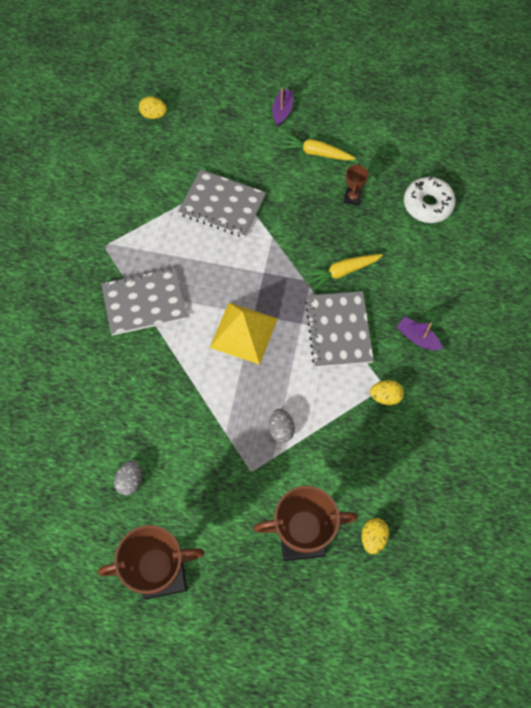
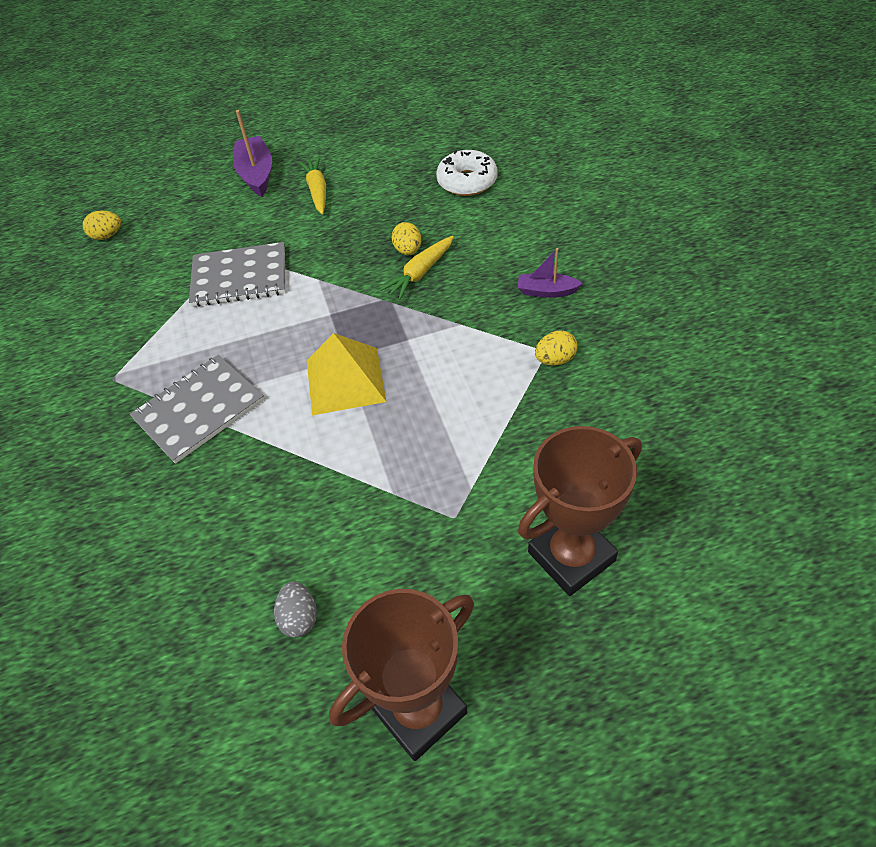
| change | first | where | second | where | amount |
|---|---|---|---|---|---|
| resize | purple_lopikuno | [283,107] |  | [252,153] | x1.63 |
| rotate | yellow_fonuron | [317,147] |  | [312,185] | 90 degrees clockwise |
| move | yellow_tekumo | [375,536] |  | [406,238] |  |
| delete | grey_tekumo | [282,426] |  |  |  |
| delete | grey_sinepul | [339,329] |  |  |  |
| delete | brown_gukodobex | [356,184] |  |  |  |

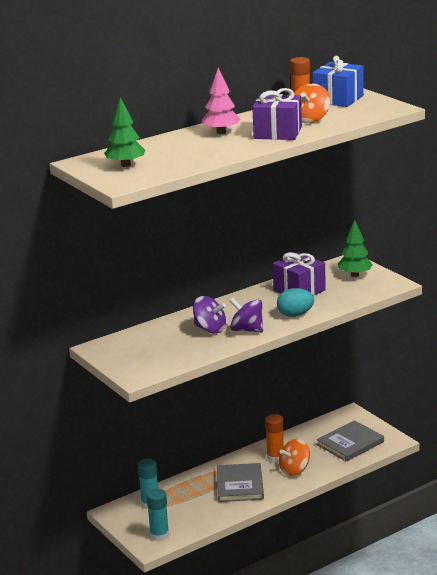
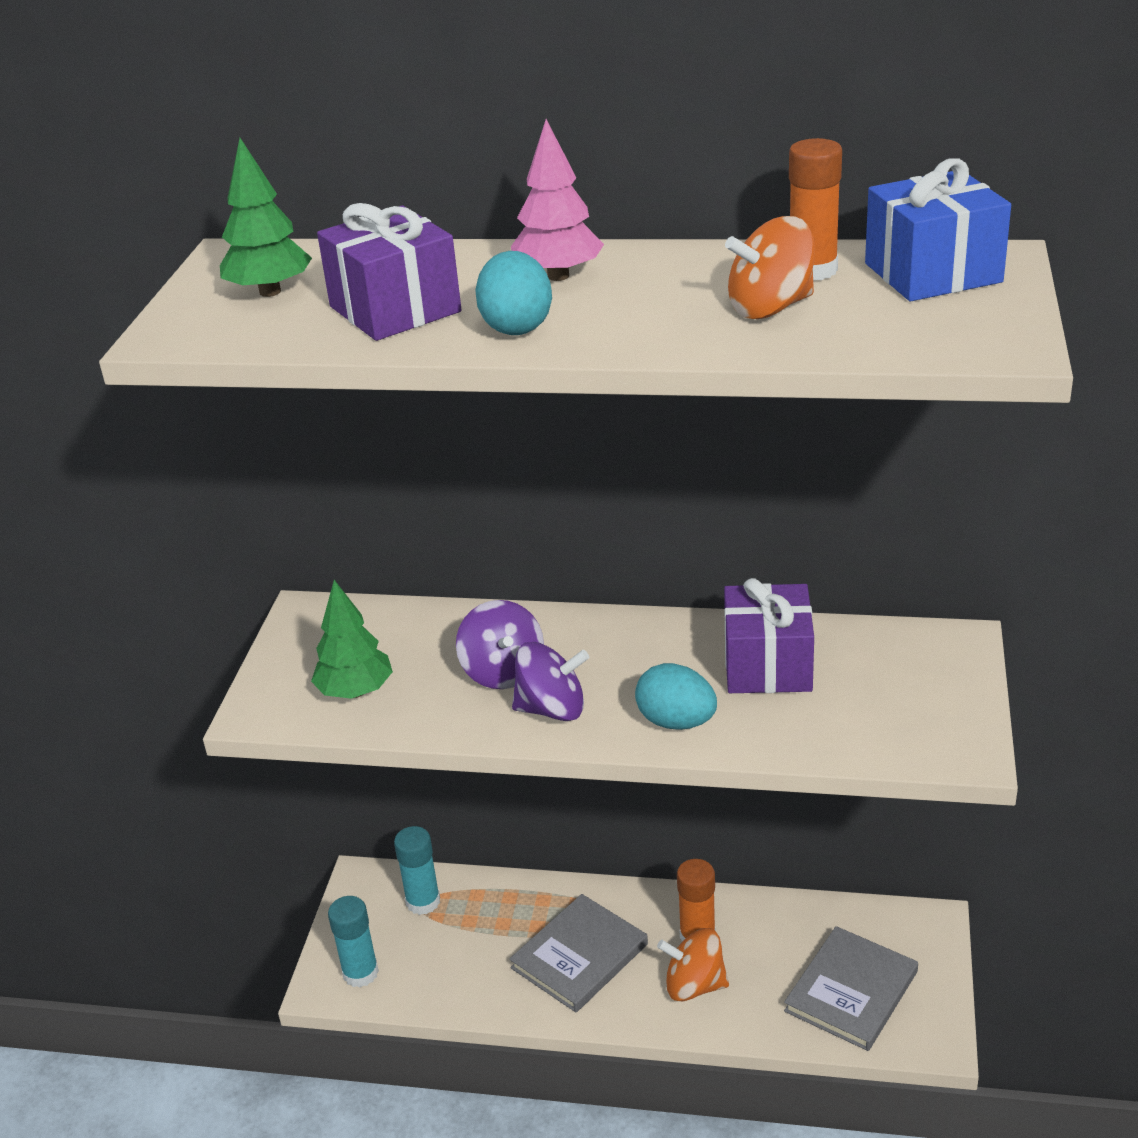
| change | first | where | second | where | amount |
|---|---|---|---|---|---|
| move | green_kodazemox | [355,248] |  | [352,639] |  |
| move | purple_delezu | [277,114] |  | [389,272] |  |
| insert |  |  | turquoise_tekumo | [513,293] |  |
| rotate | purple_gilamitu | [246,315] |  | [550,681] | 105 degrees clockwise |
| rotate | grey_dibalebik | [350,440] |  | [851,988] | 60 degrees counterclockwise |

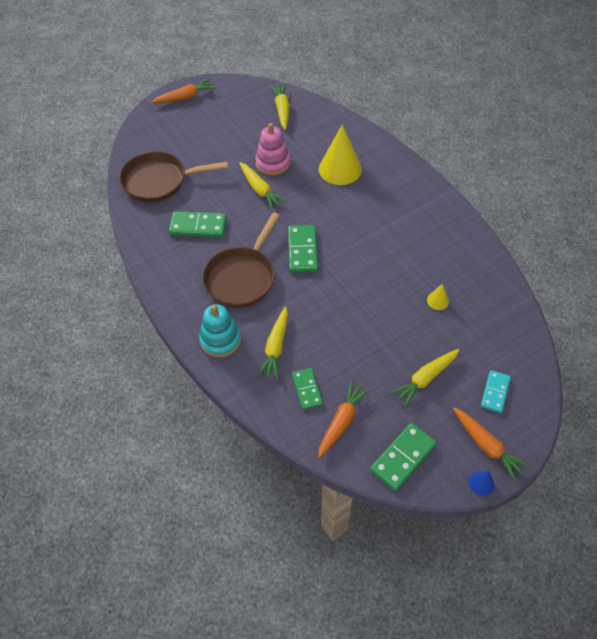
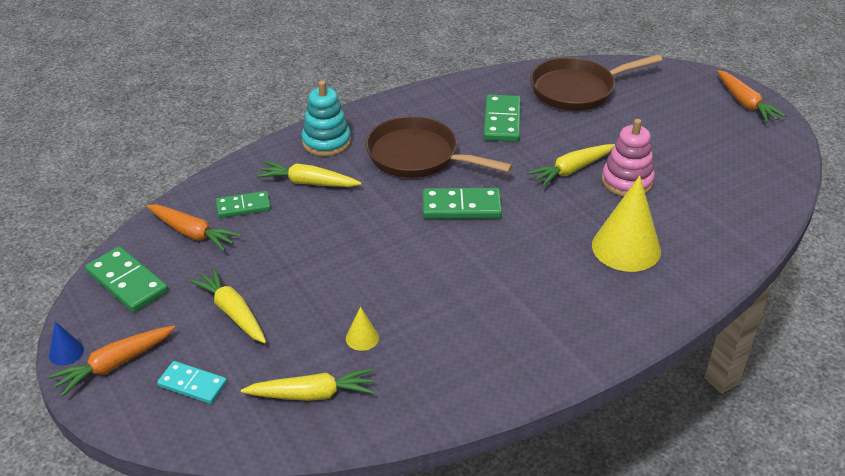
| change | first | where | second | where | amount |
|---|---|---|---|---|---|
| move | yellow_fonuron | [279,106] |  | [308,384] |  |
| rotate | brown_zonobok | [173,176] |  | [596,82] | 105 degrees counterclockwise |

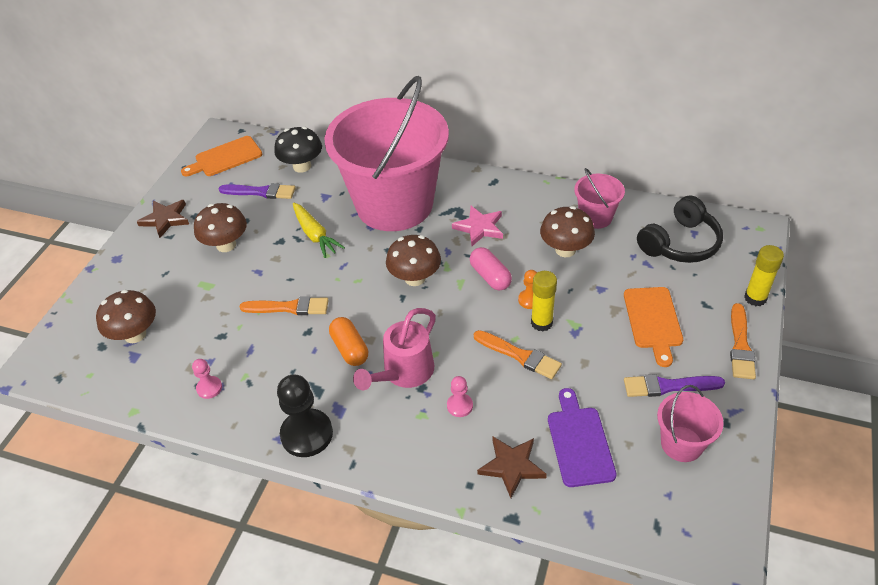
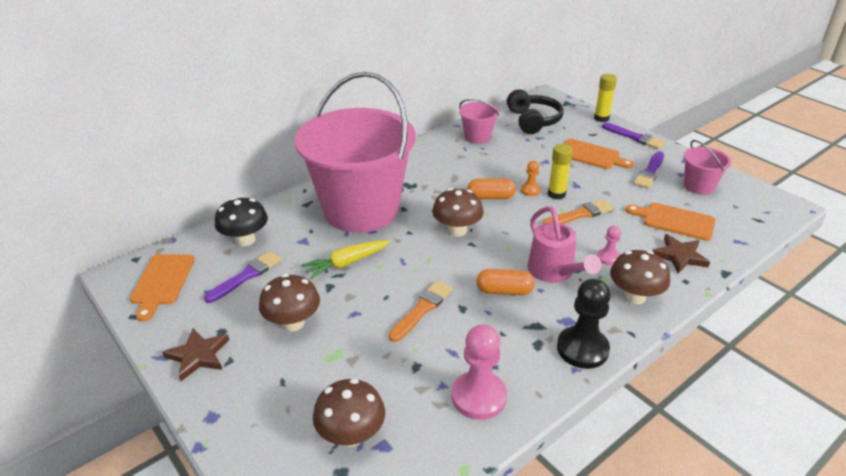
| change | first | where | second | where | amount |
|---|---|---|---|---|---|
| rotate | yellow_fonuron | [319,230] |  | [345,259] | 150 degrees clockwise |
| resize | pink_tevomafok | [207,379] |  | [479,372] | x1.96 |
| recolor | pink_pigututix | [491,269] | orange_pigututix | [491,189] |  |
| recolor | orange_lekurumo | [743,341] | purple_lekurumo | [634,136] |  |
| move | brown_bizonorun | [567,231] |  | [640,277] |  |
| recolor | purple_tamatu | [582,437] | orange_tamatu | [671,222] |  |
| delete | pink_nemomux | [477,226] |  |  |  |

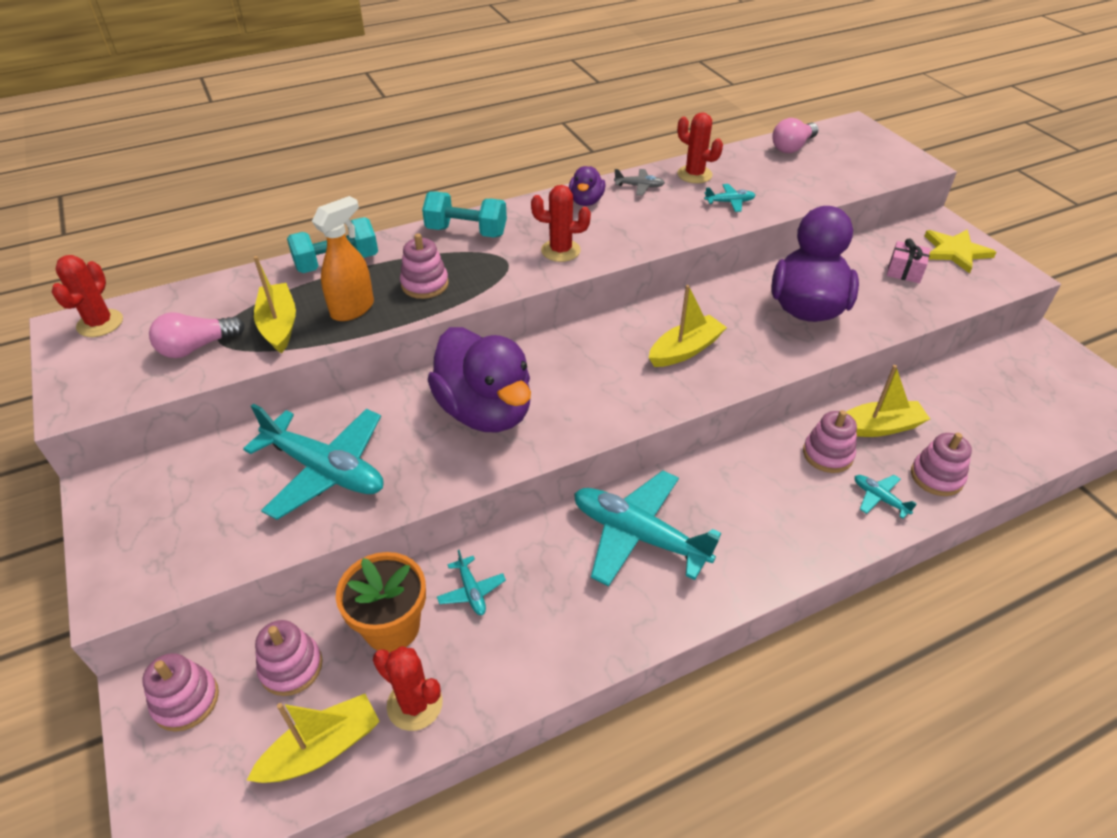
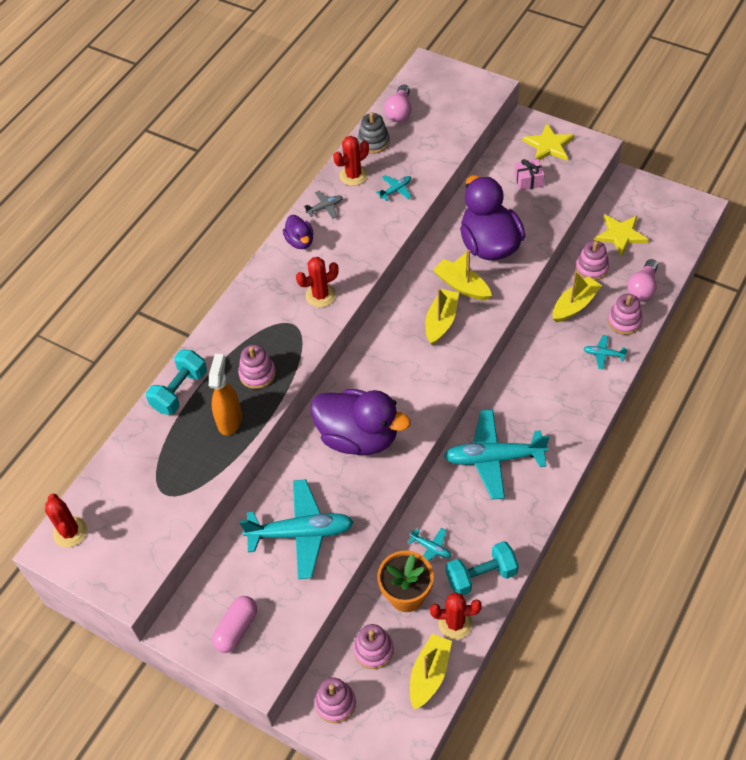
| change | first | where | second | where | amount |
|---|---|---|---|---|---|
| insert |  |  | pink_pigututix | [234,624] |  |
| rotate | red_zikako | [700,148] |  | [351,161] | 45 degrees counterclockwise |
| insert |  |  | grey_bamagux | [373,133] |  |
| move | yellow_lopikuno | [275,304] |  | [462,275] |  |
| move | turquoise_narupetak | [464,214] |  | [482,568] |  |
| move | pink_bamagux | [830,441] |  | [592,261] |  |
| insert |  |  | yellow_nemomux | [621,235] |  |
| move | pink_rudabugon | [197,335] |  | [642,280] |  |

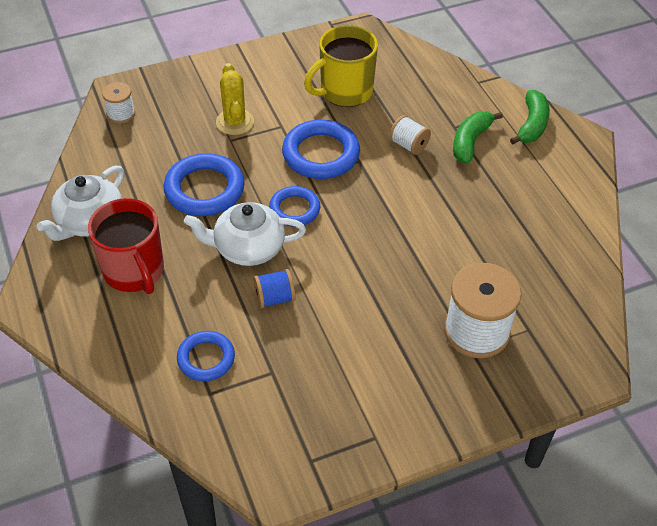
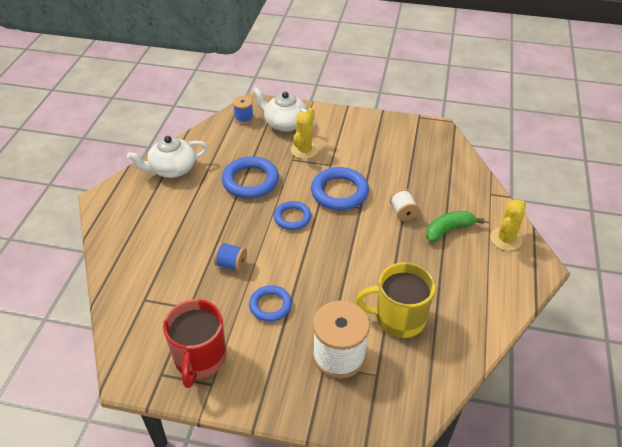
| change | first | where | second | where | amount |
|---|---|---|---|---|---|
| move | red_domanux | [126,246] |  | [194,343] |  |
| recolor | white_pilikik | [118,103] | blue_pilikik | [243,110] |  |
| move | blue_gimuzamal | [206,356] |  | [270,303] |  |
| move | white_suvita | [245,234] |  | [284,109] |  |
| move | yellow_domanux | [341,66] |  | [395,300] |  |
| replace | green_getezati | [530,117] | yellow_zikako | [508,225] |  |

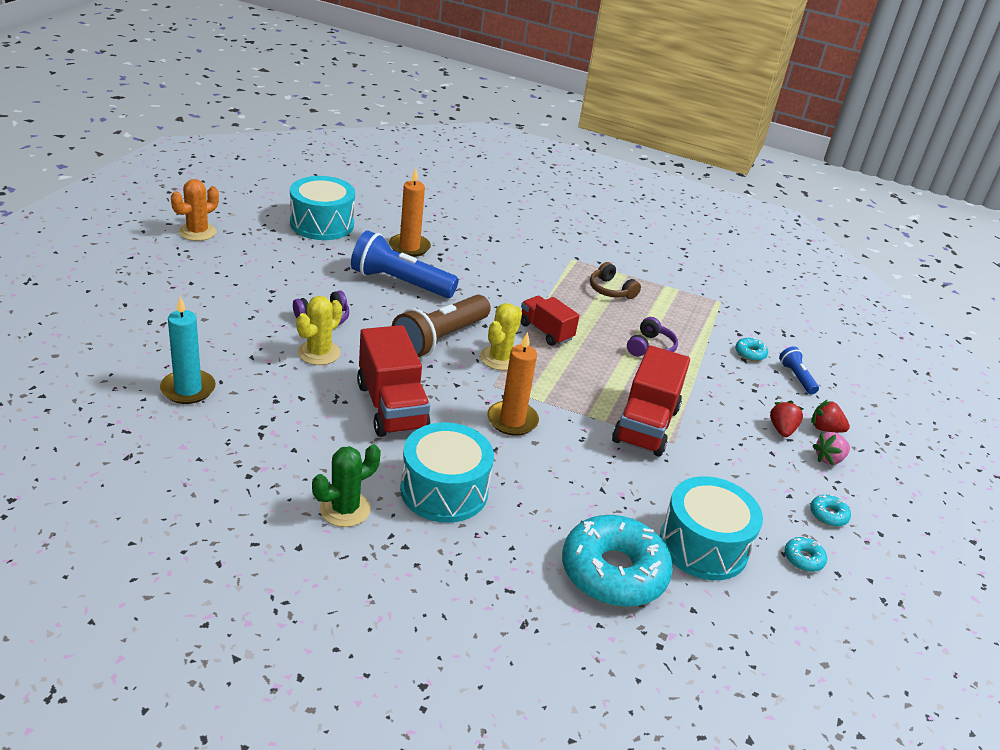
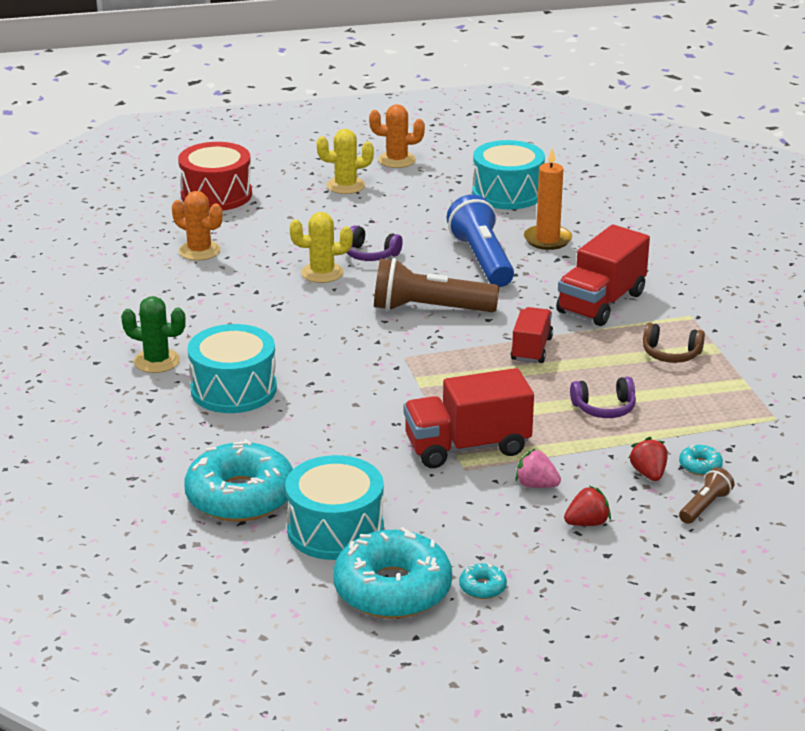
| change | first | where | second | where | amount |
|---|---|---|---|---|---|
| replace | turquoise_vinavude | [188,350] | orange_zikako | [197,226] |  |
| insert |  |  | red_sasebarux | [215,176] |  |
| move | yellow_zikako | [501,336] |  | [345,161] |  |
| resize | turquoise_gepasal | [805,554] |  | [392,573] | x2.50 |
| move | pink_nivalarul | [831,448] |  | [538,468] |  |
| move | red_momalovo | [393,381] |  | [603,275] |  |
| move | red_nivalarul | [830,416] |  | [648,459] |  |
| rotate | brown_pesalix | [615,280] |  | [674,343] | 90 degrees counterclockwise |
| recolor | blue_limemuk | [799,370] | brown_limemuk | [706,495] |  |
| delete | orange_vinavude | [513,383] |  |  |  |

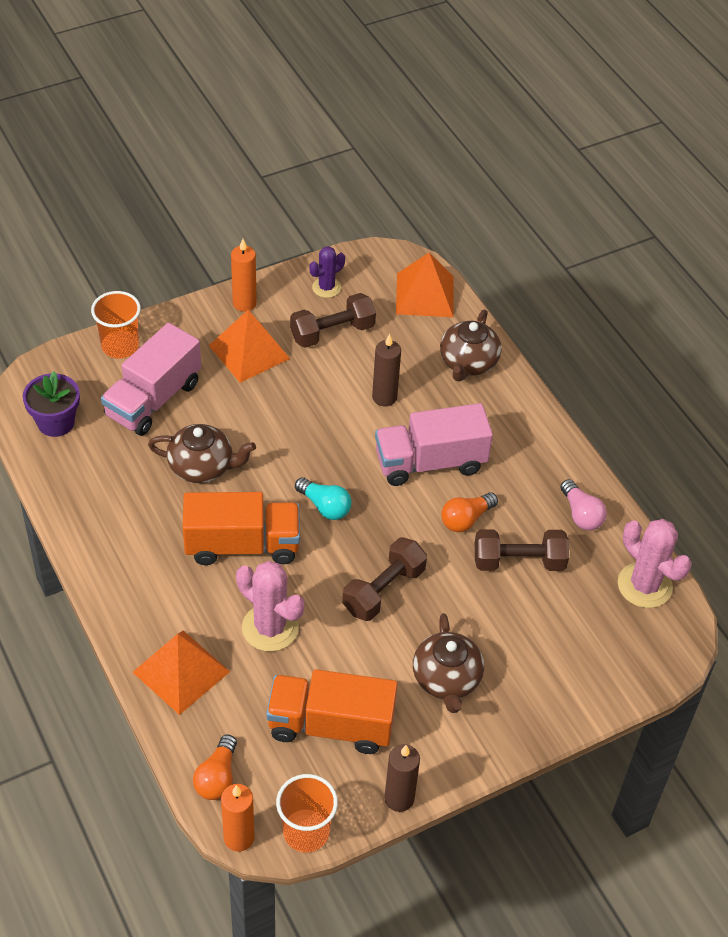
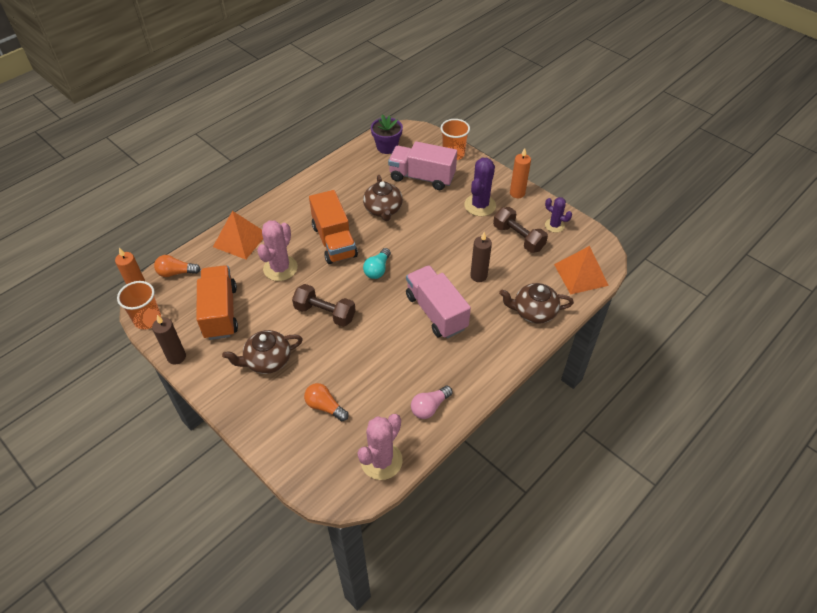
| change | first | where | second | where | amount |
|---|---|---|---|---|---|
| move | orange_rudabugon | [469,512] |  | [326,402] |  |
| replace | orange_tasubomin | [249,346] | purple_zikako | [480,186] |  |
| delete | brown_narupetak | [522,550] |  |  |  |

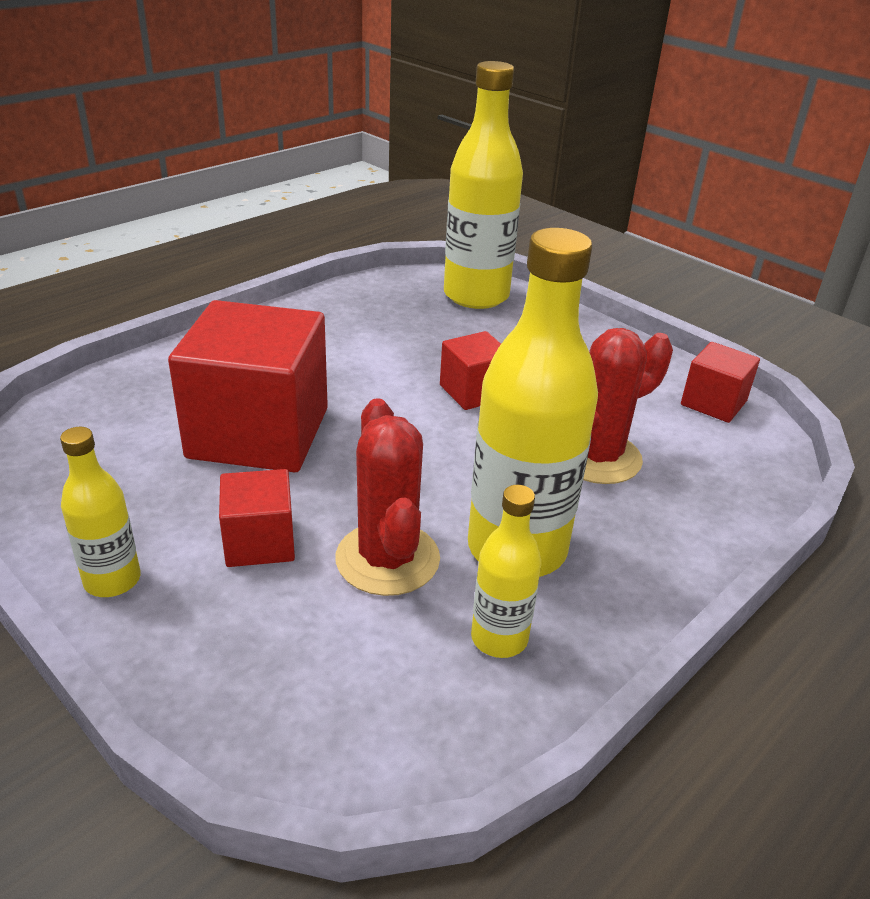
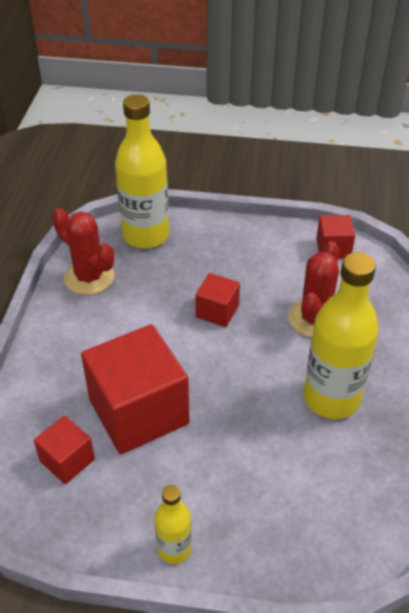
| change | first | where | second | where | amount |
|---|---|---|---|---|---|
| move | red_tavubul | [257,518] |  | [64,450] |  |
| move | red_zikako | [387,497] |  | [83,251] |  |
| delete | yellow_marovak | [506,571] |  |  |  |

